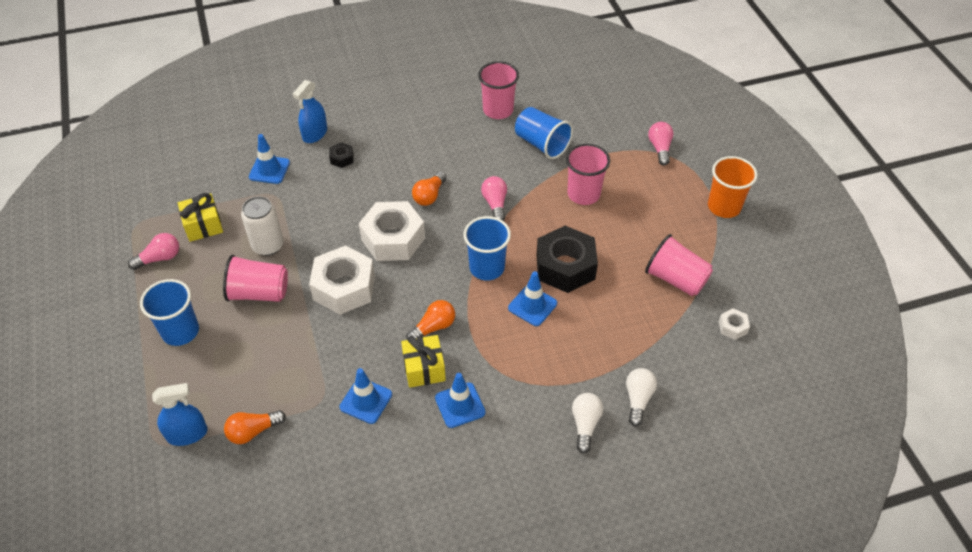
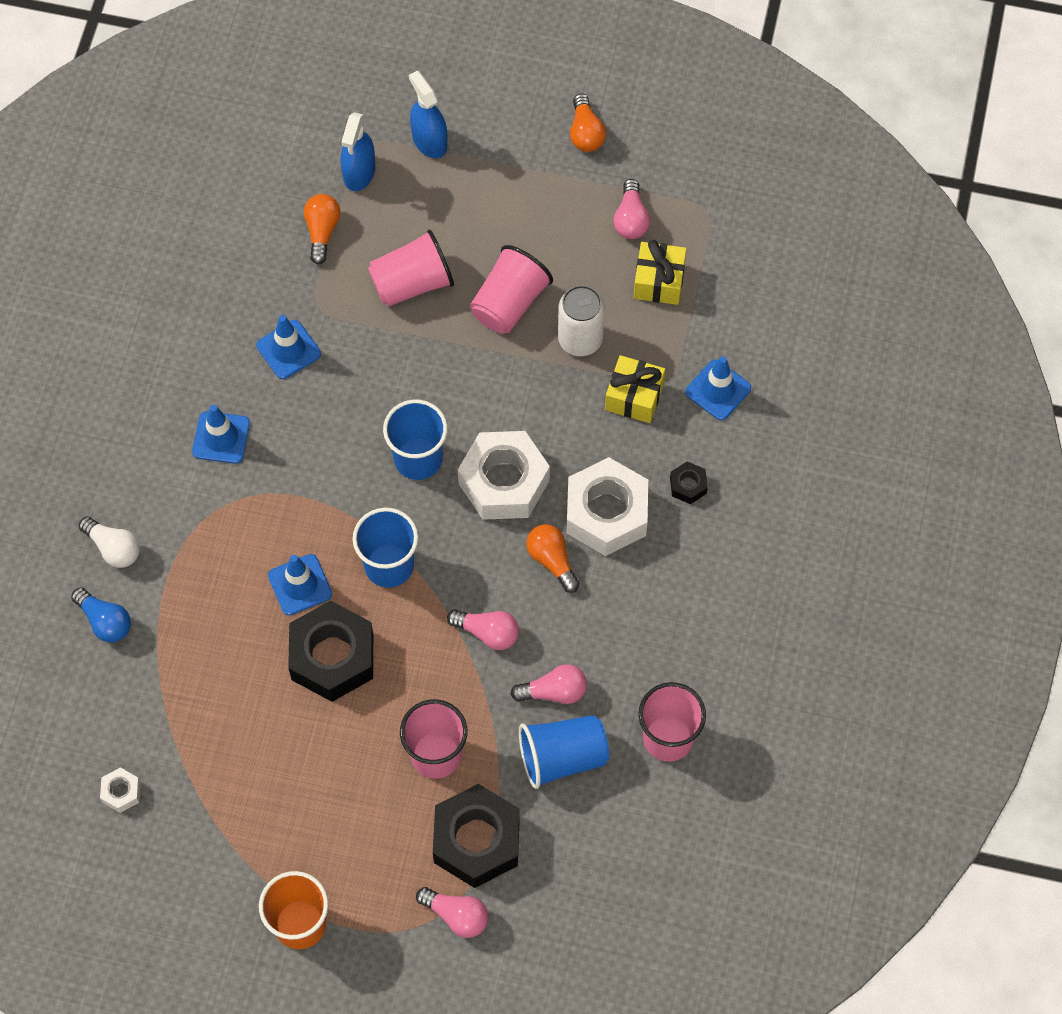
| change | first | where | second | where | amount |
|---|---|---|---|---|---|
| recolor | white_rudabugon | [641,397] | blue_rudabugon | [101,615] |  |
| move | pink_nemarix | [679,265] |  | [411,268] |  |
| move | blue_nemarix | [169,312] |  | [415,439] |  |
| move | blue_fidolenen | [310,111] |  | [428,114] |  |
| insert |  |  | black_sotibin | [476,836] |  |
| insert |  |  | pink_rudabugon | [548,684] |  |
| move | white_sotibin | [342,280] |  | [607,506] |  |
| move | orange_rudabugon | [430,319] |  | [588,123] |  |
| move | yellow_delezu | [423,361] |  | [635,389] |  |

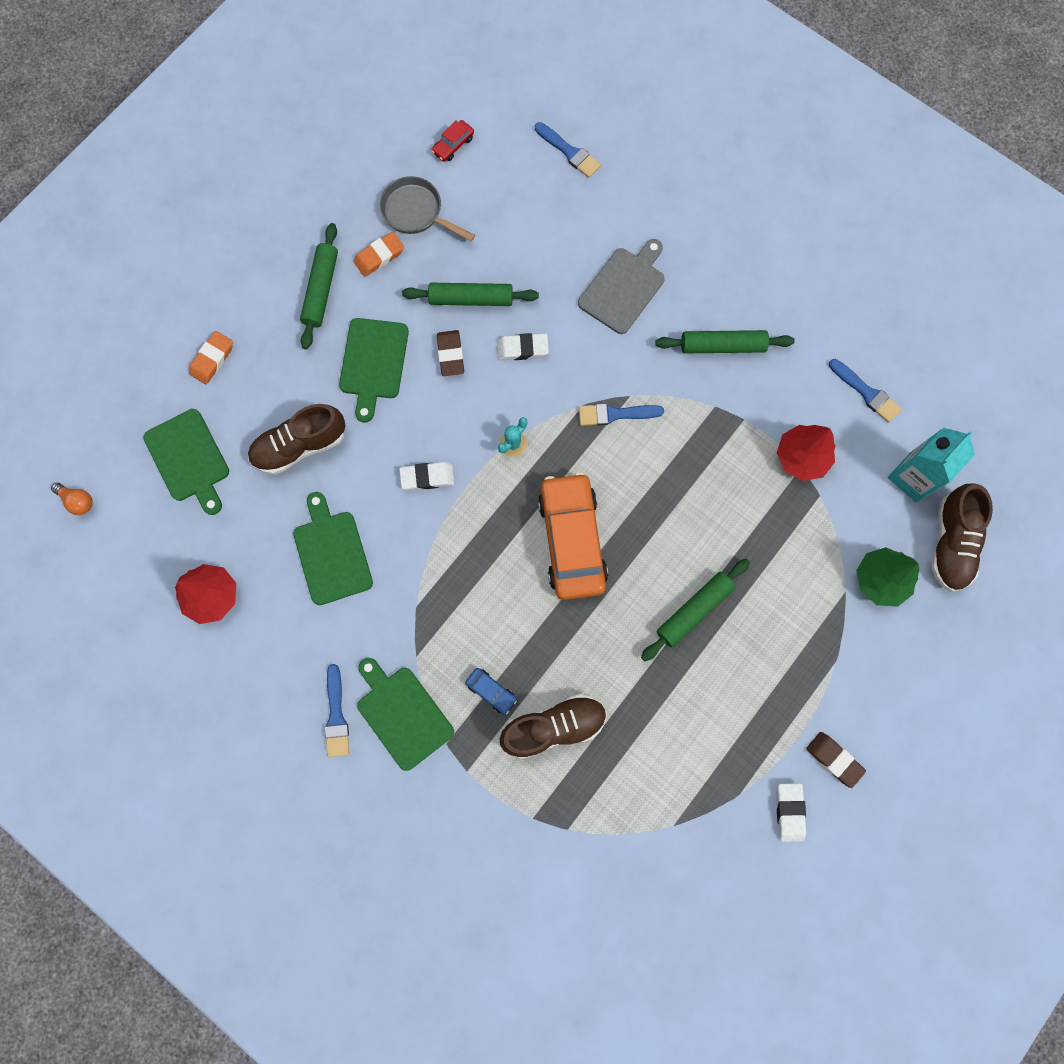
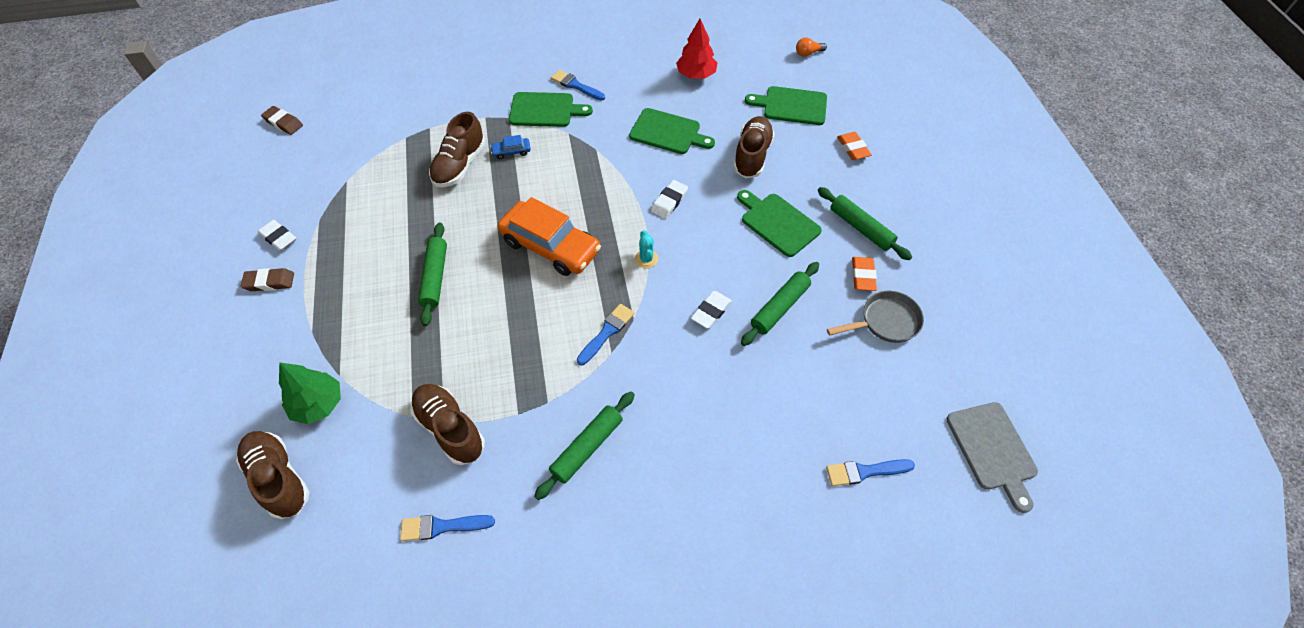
| change | first | where | second | where | amount |
|---|---|---|---|---|---|
| move | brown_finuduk | [450,353] |  | [282,120] |  |
| replace | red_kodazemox | [806,453] | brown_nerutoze | [447,424] |  |
| move | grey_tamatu | [621,286] |  | [992,457] |  |
| delete | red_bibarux | [453,141] |  |  |  |
| delete | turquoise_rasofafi | [931,465] |  |  |  |

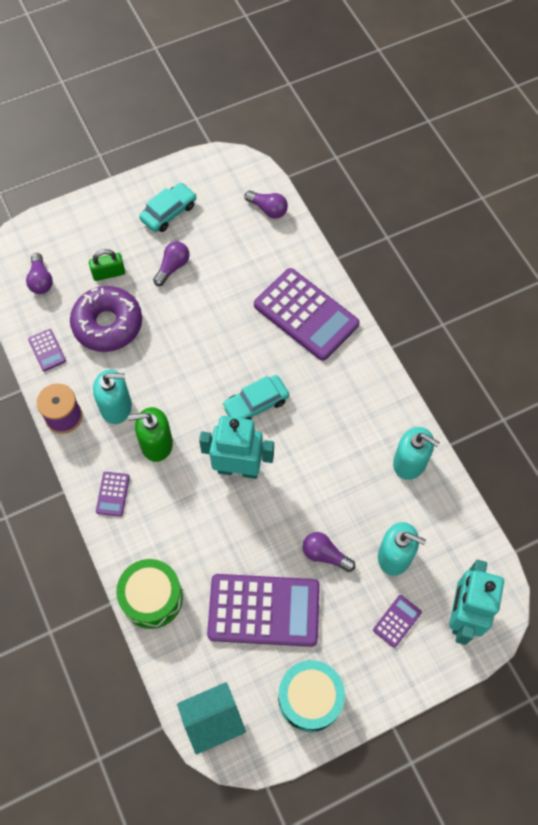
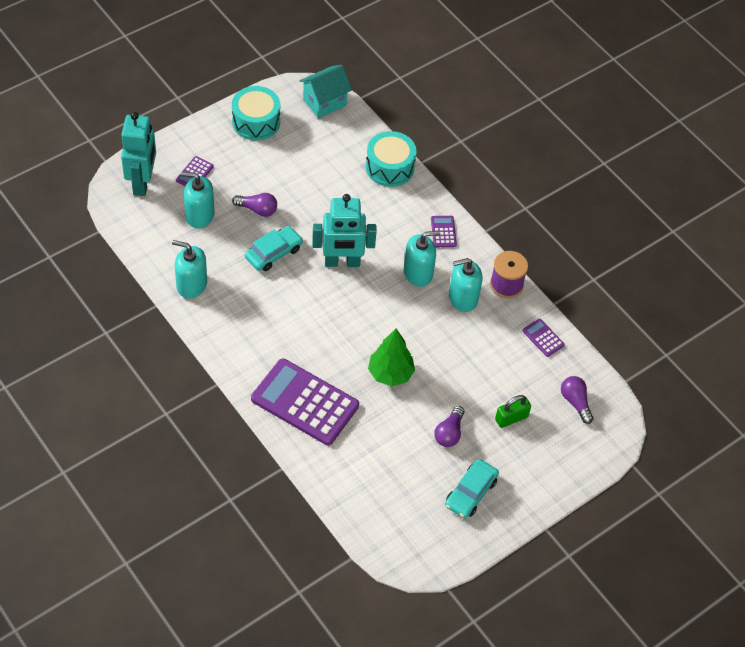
| change | first | where | second | where | amount |
|---|---|---|---|---|---|
| move | turquoise_bibarux | [255,397] |  | [274,248] |  |
| recolor | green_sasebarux | [149,594] | turquoise_sasebarux | [391,159] |  |
| insert |  |  | green_kodazemox | [391,357] |  |
| recolor | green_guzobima | [150,434] | turquoise_guzobima | [422,258] |  |
| delete | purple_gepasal | [106,319] |  |  |  |
| delete | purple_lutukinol | [263,610] |  |  |  |
| delete | purple_rudabugon | [266,204] |  |  |  |

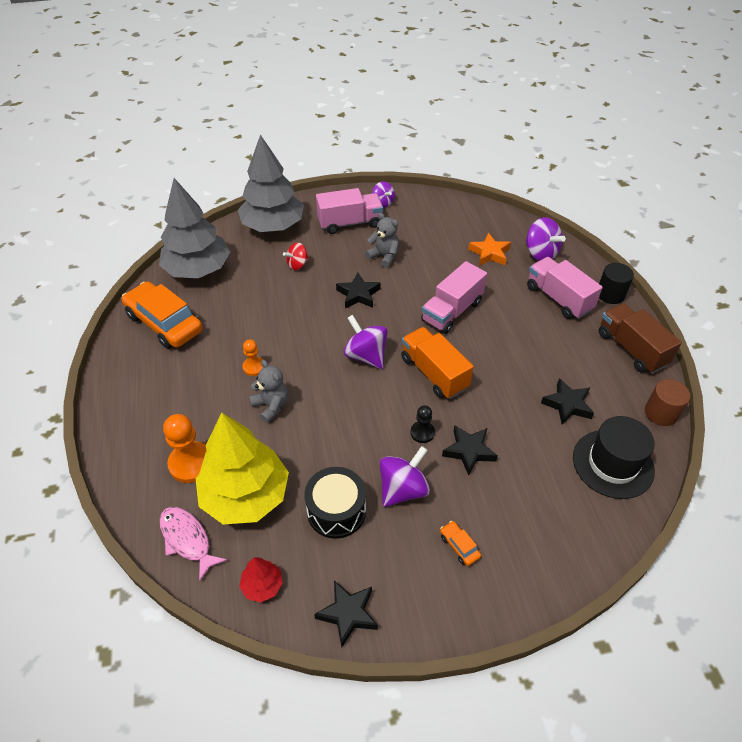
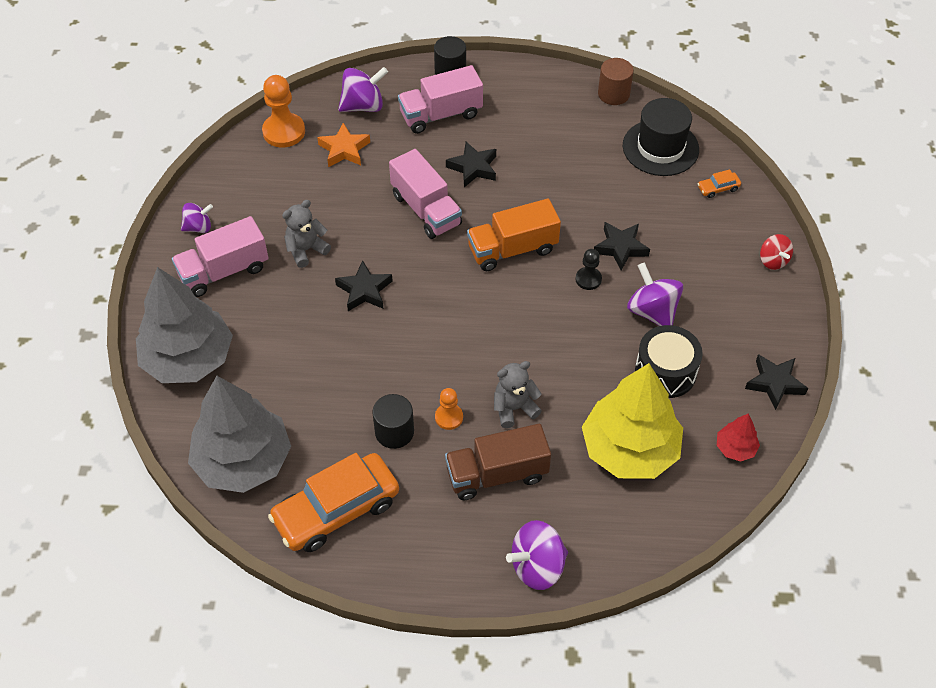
| change | first | where | second | where | amount |
|---|---|---|---|---|---|
| rotate | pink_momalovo | [349,211] |  | [220,256] | 120 degrees counterclockwise |
| move | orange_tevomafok | [184,448] |  | [283,111] |  |
| insert |  |  | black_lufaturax | [393,421] |  |
| move | brown_momalovo | [640,338] |  | [498,462] |  |
| move | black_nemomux | [567,401] |  | [471,164] |  |
| move | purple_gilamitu | [366,342] |  | [537,555] |  |
| move | orange_bibarux | [460,543] |  | [719,183] |  |
| move | red_gilamitu | [296,256] |  | [776,252] |  |
| delete | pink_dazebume | [193,544] |  |  |  |

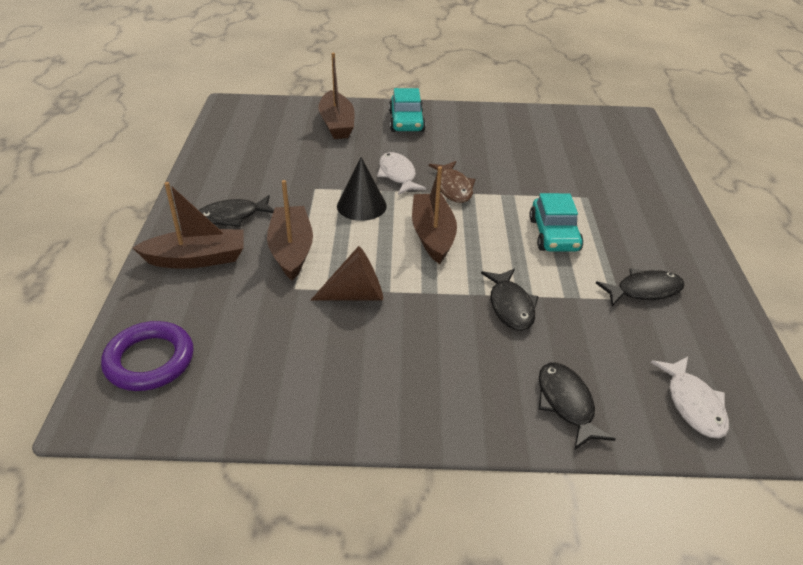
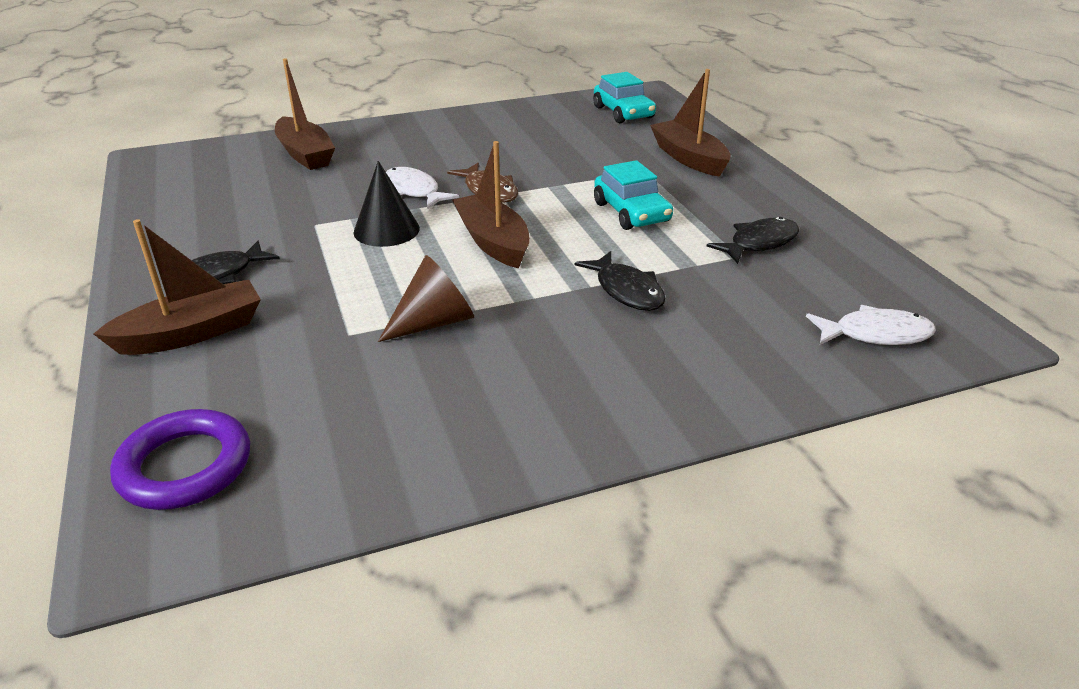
| change | first | where | second | where | amount |
|---|---|---|---|---|---|
| move | turquoise_bibarux | [407,110] |  | [624,97] |  |
| move | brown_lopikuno | [290,230] |  | [690,123] |  |
| rotate | white_dazebume | [690,397] |  | [871,325] | 60 degrees counterclockwise |
| delete | black_dazebume | [577,406] |  |  |  |

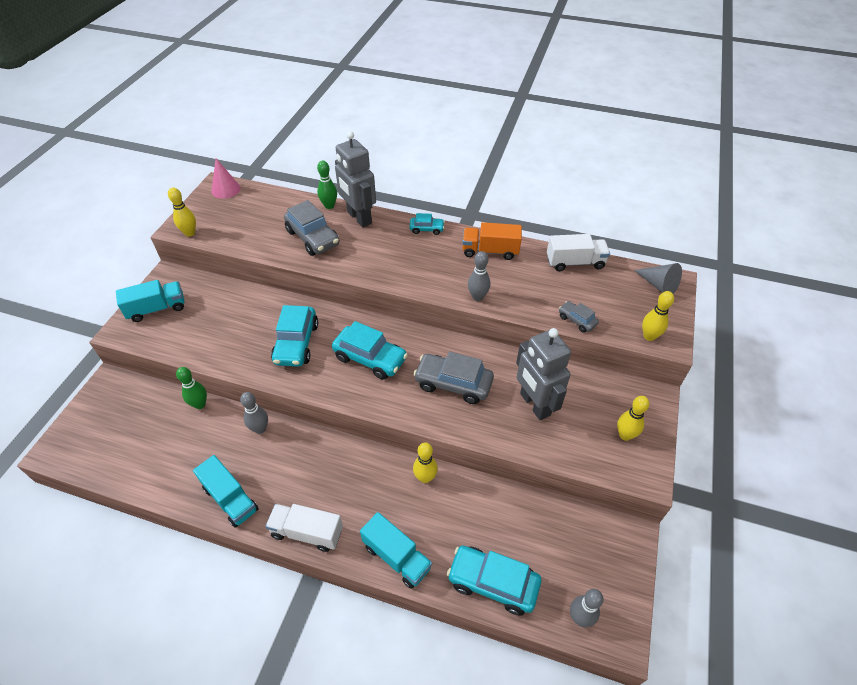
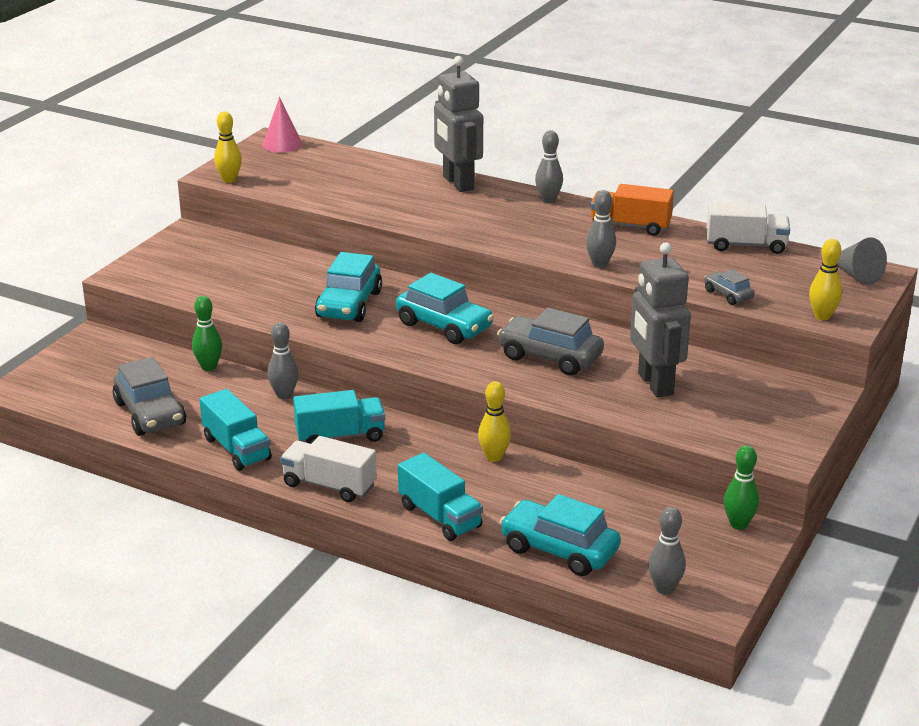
| change | first | where | second | where | amount |
|---|---|---|---|---|---|
| move | grey_bibarux | [311,228] |  | [149,396] |  |
| move | turquoise_momalovo | [150,301] |  | [339,417] |  |
| replace | turquoise_bibarux | [427,224] | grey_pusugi | [549,166] |  |
| move | green_pusugi | [327,184] |  | [741,487] |  |
| delete | yellow_pusugi | [633,418] |  |  |  |

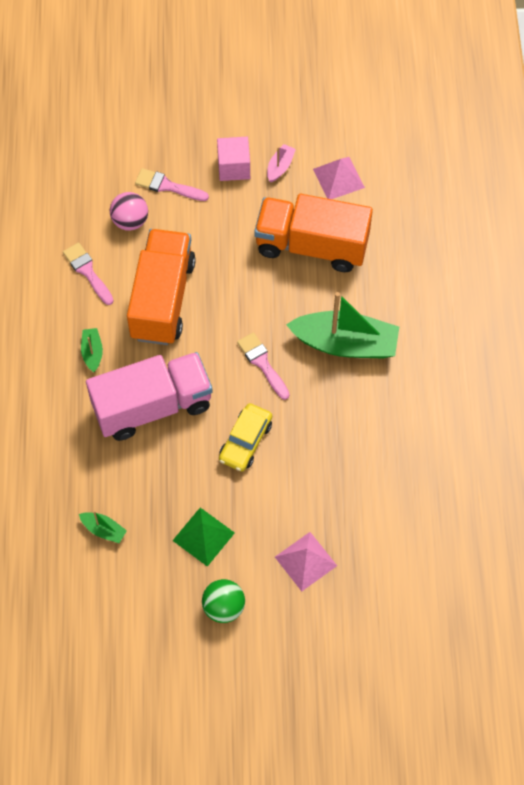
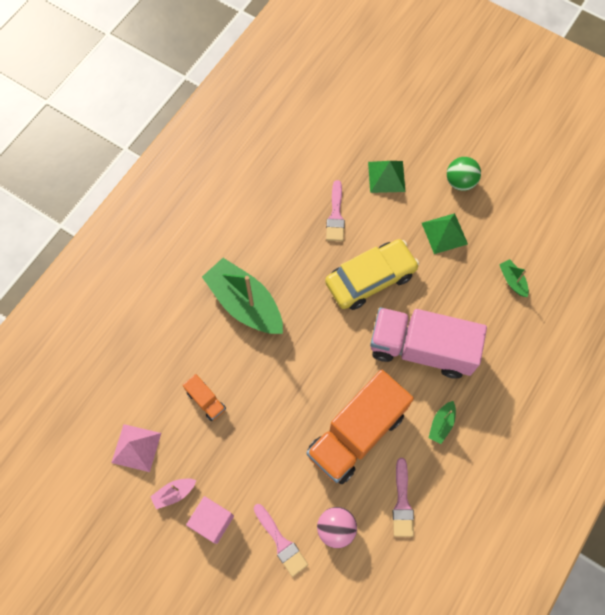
| change | first | where | second | where | amount |
|---|---|---|---|---|---|
| resize | orange_momalovo | [313,233] |  | [204,397] | x0.42 |
| resize | yellow_bibarux | [245,437] |  | [372,274] | x1.51 |
| move | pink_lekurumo | [263,366] |  | [335,210] |  |
| recolor | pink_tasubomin | [306,561] | green_tasubomin | [386,177] |  |

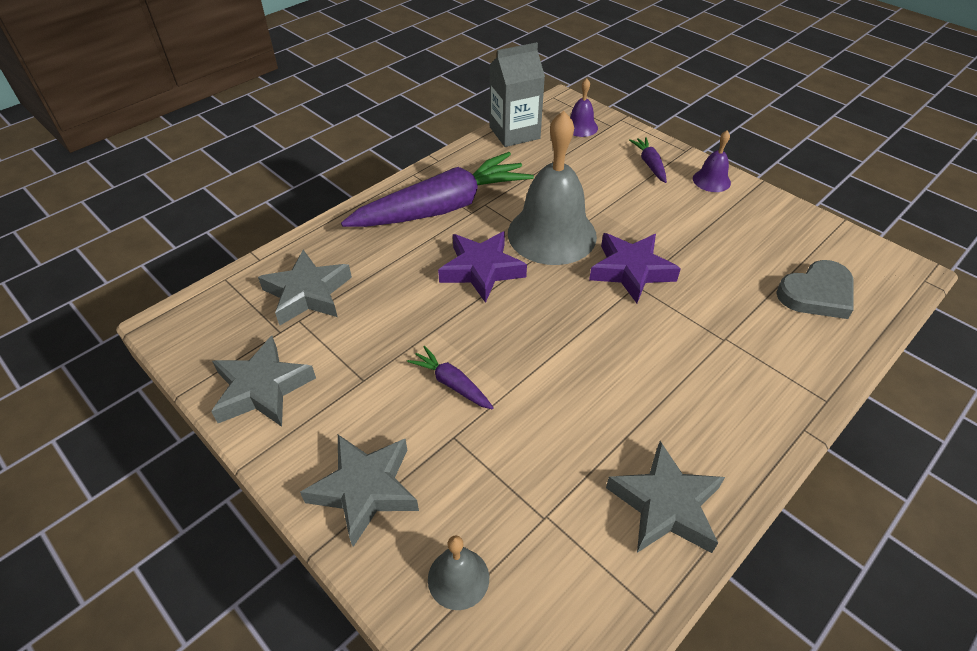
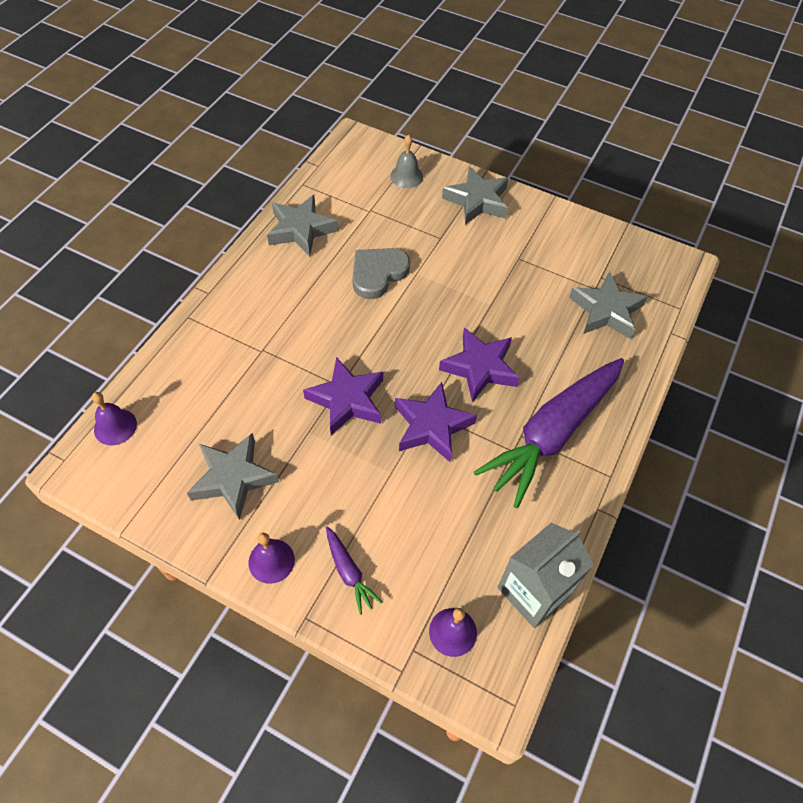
| change | first | where | second | where | amount |
|---|---|---|---|---|---|
| insert |  |  | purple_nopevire | [114,418] |  |
| move | grey_nemomux | [263,381] |  | [233,476] |  |
| move | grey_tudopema | [815,289] |  | [381,273] |  |
| replace | grey_nopevire | [552,188] | purple_nemomux | [436,422] |  |
| delete | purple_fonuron | [450,378] |  |  |  |

